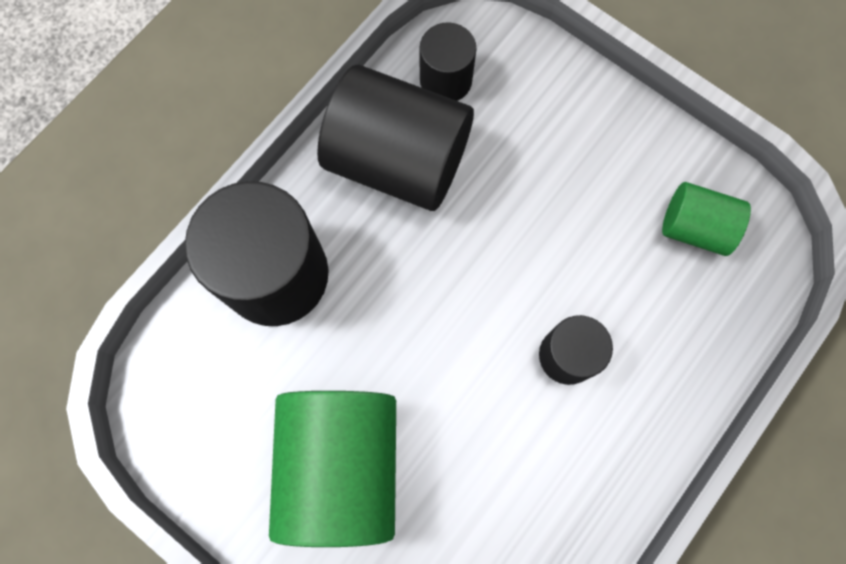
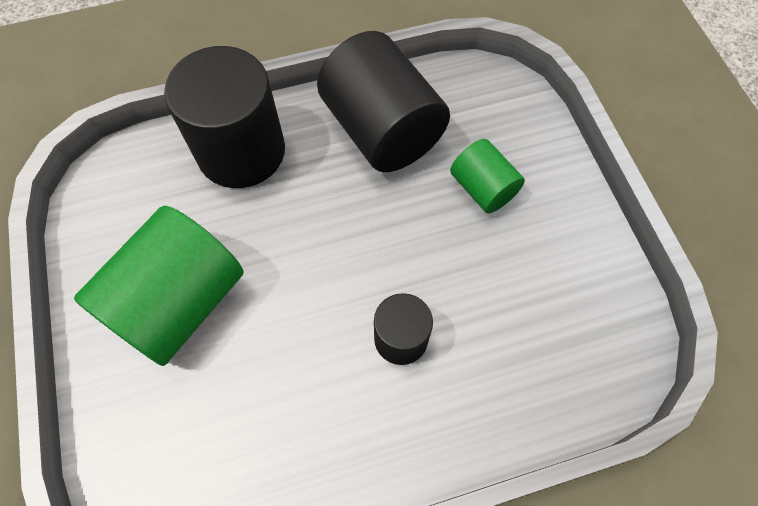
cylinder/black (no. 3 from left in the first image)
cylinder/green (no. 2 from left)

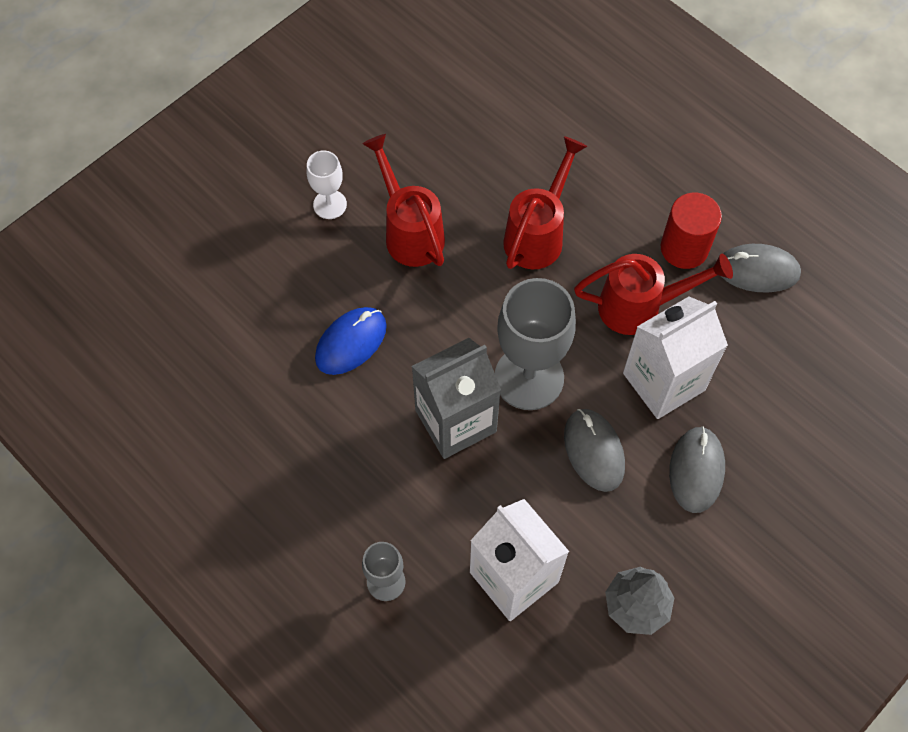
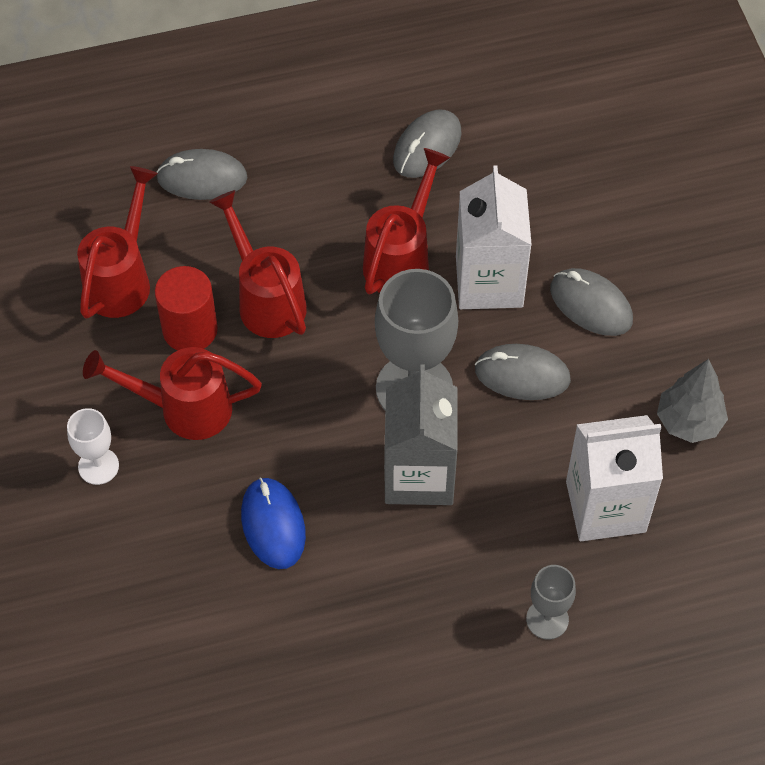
cylinder/red
watering can/red (no. 1 from left)
mouse/grey (no. 1 from left)

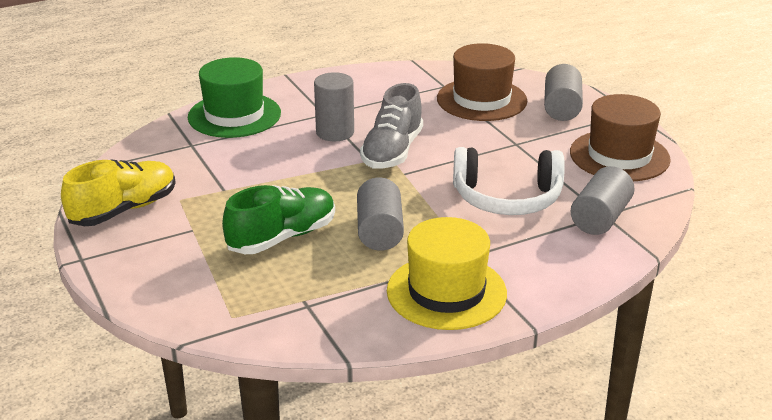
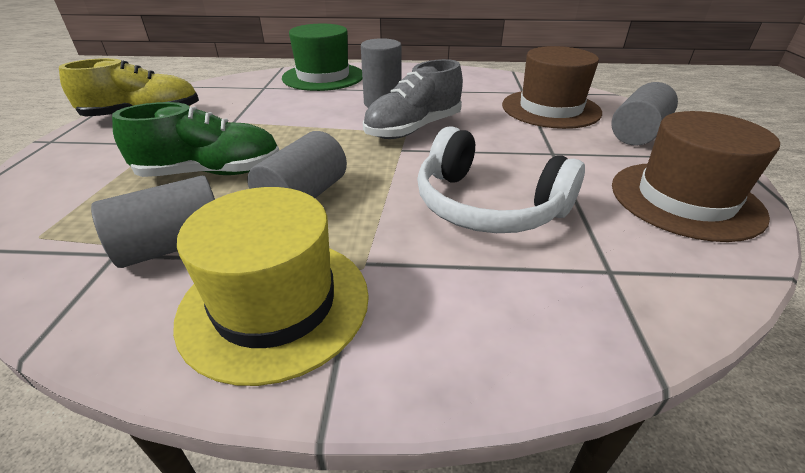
cylinder/grey (no. 1 from left)

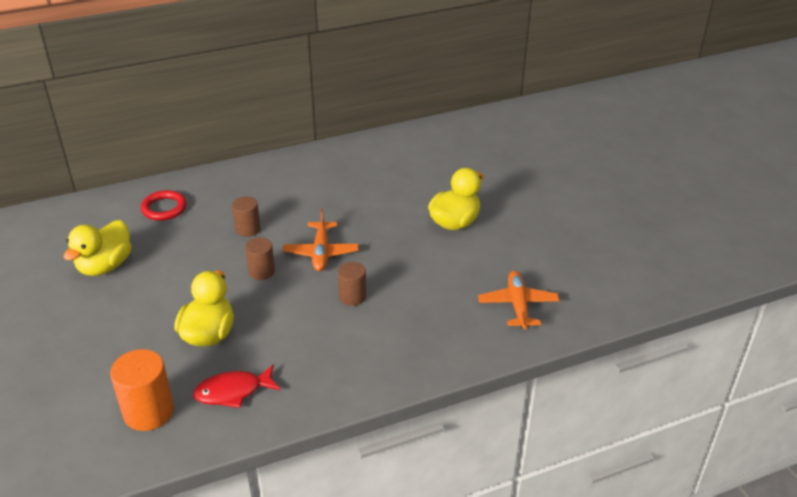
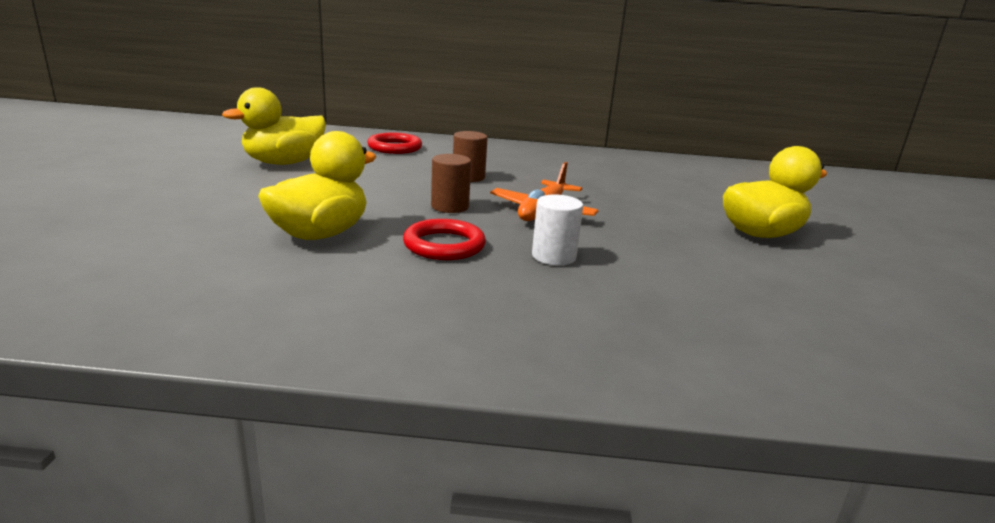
cylinder/orange
fish/red
cylinder/white
plane/orange (no. 2 from left in the first image)
ring/red (no. 2 from left)

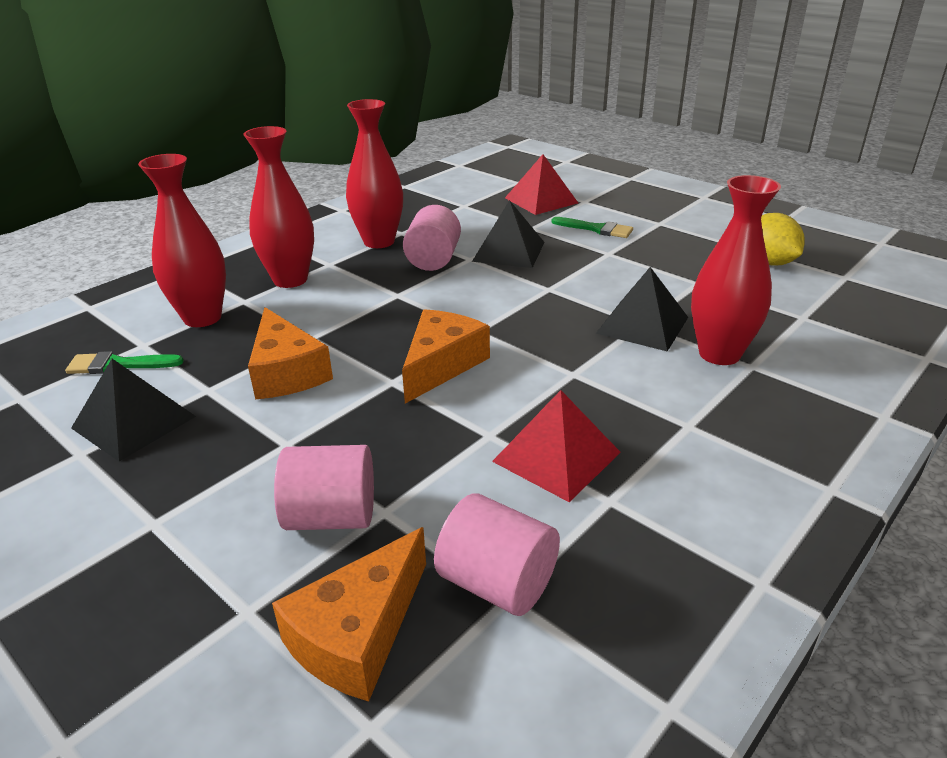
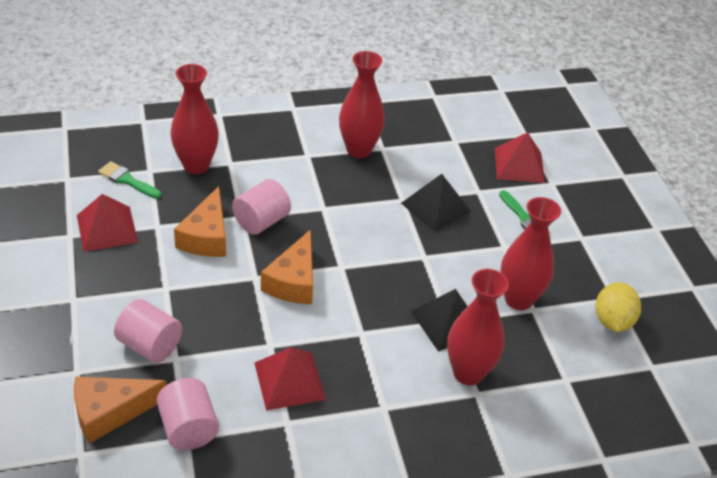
pyramid/red (no. 1 from left)
vase/red (no. 4 from left)
cheese/orange (no. 3 from left)
cylinder/pink (no. 3 from left)

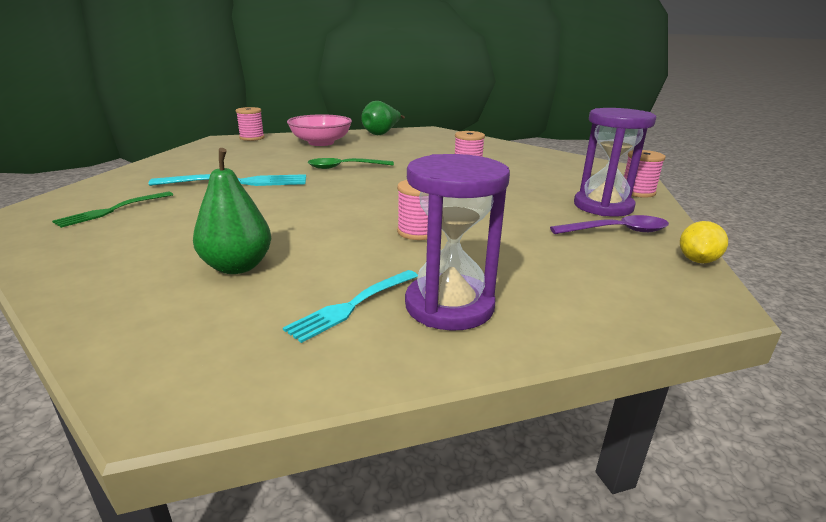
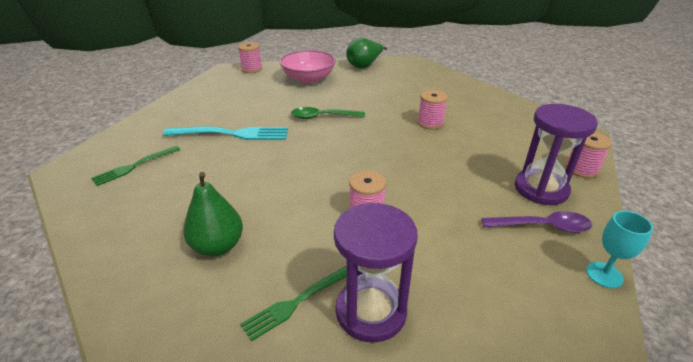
fork/green (no. 2 from left)
goblet/turquoise

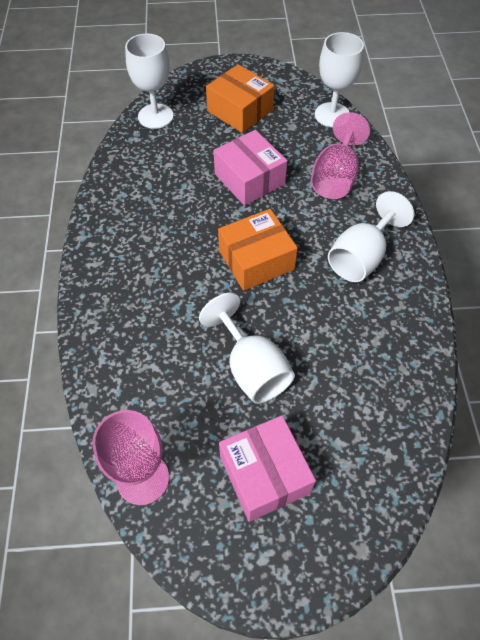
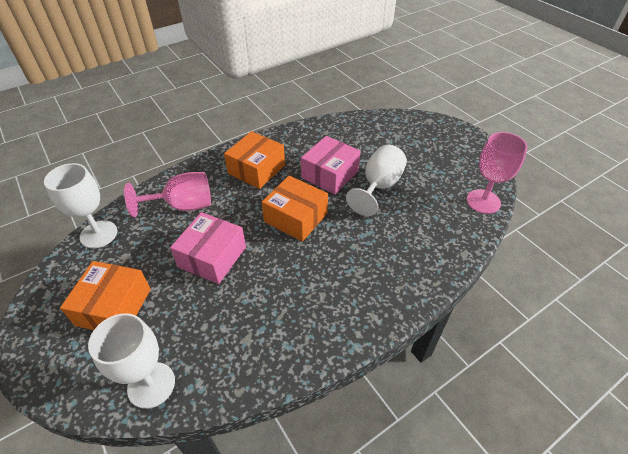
box/pink (no. 2 from left)
box/orange (no. 2 from left)

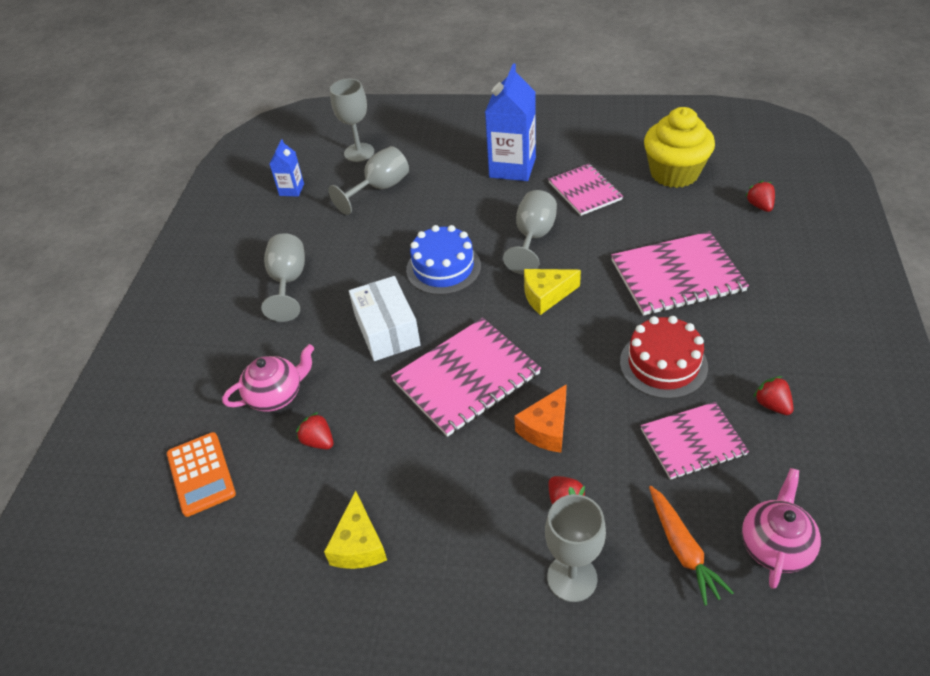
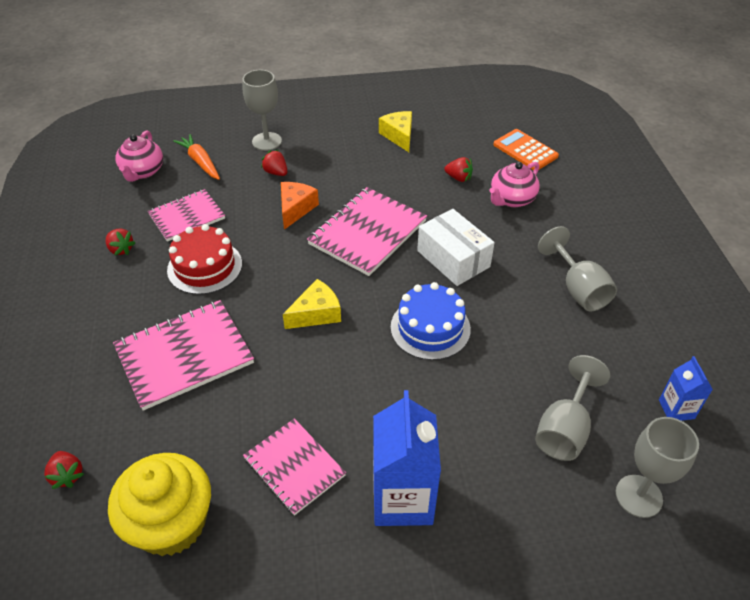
goblet/grey (no. 4 from left in the first image)

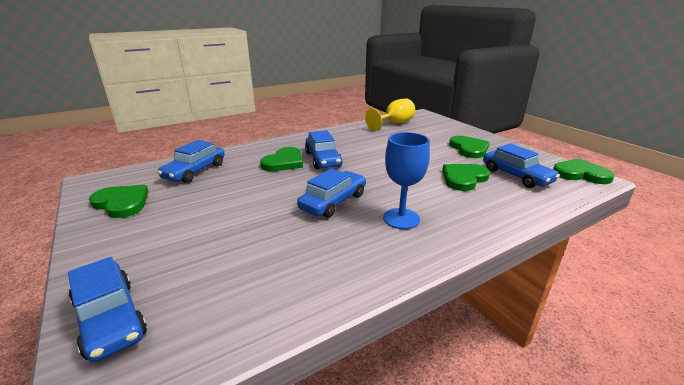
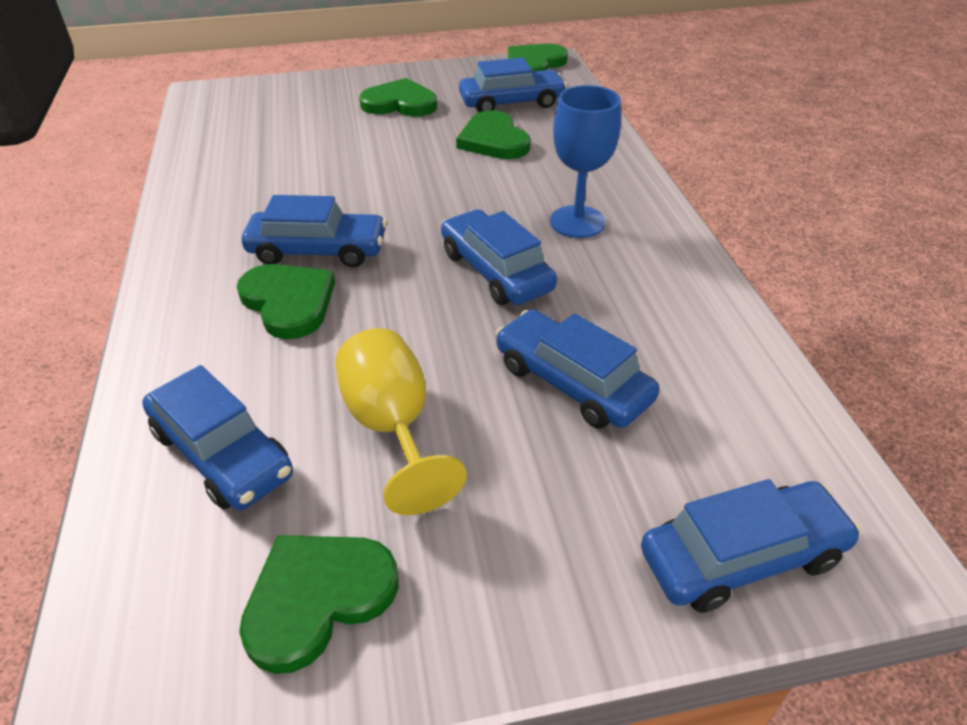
goblet/yellow
car/blue (no. 5 from left)

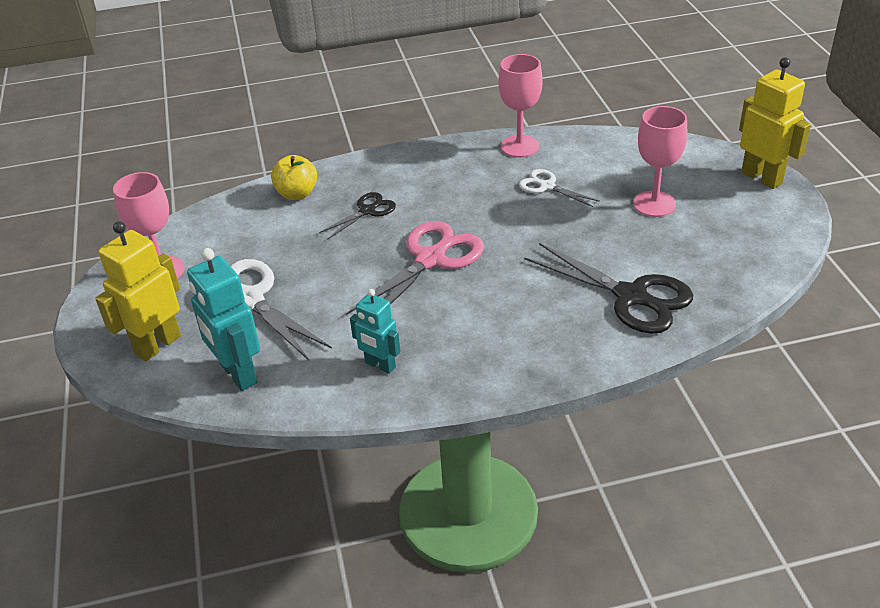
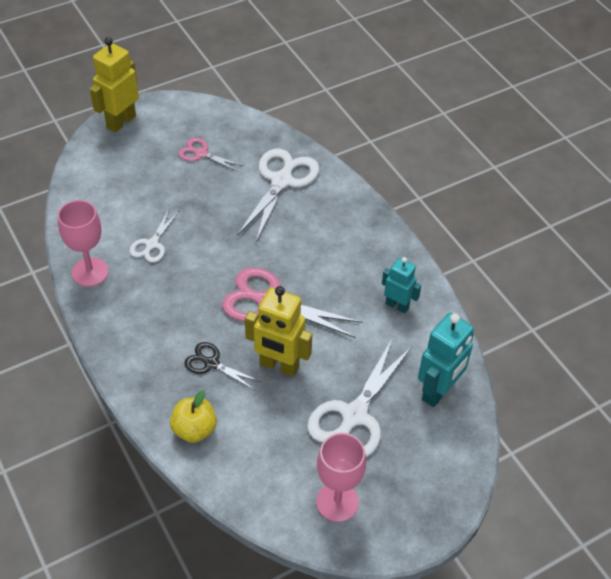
robot/yellow (no. 2 from left)
robot/turquoise (no. 1 from left)
scissors/white (no. 2 from left)
goblet/pink (no. 3 from left in the first image)
scissors/pink (no. 1 from left)

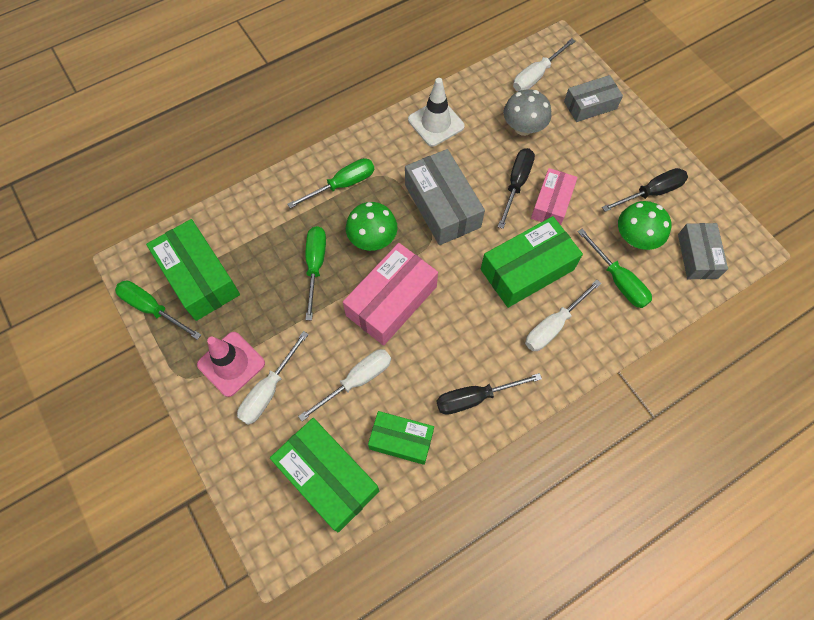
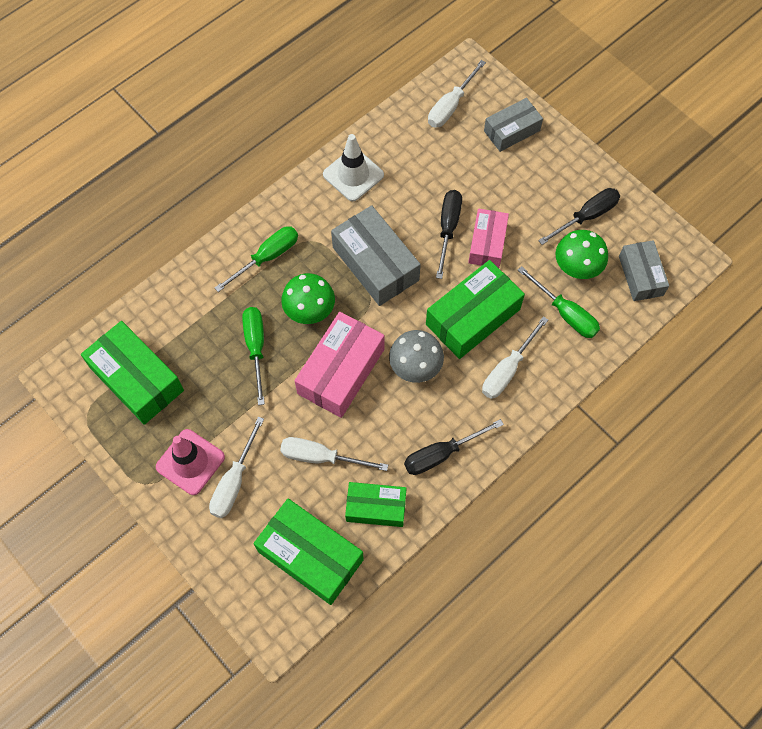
screwdriver/green (no. 1 from left in the first image)
screwdriver/white (no. 2 from left)
mushroom/grey

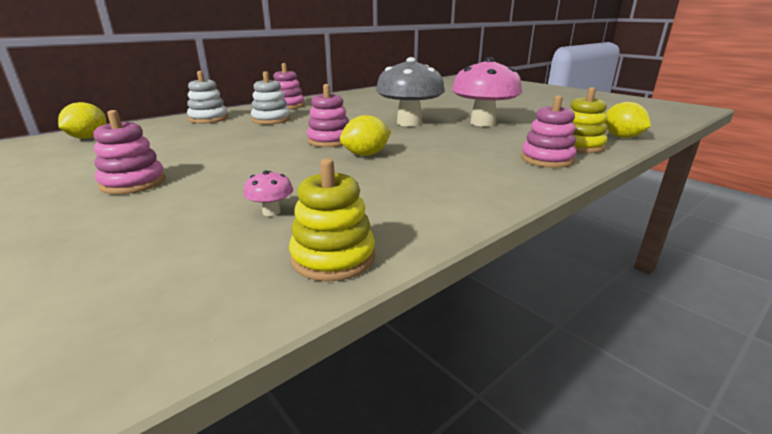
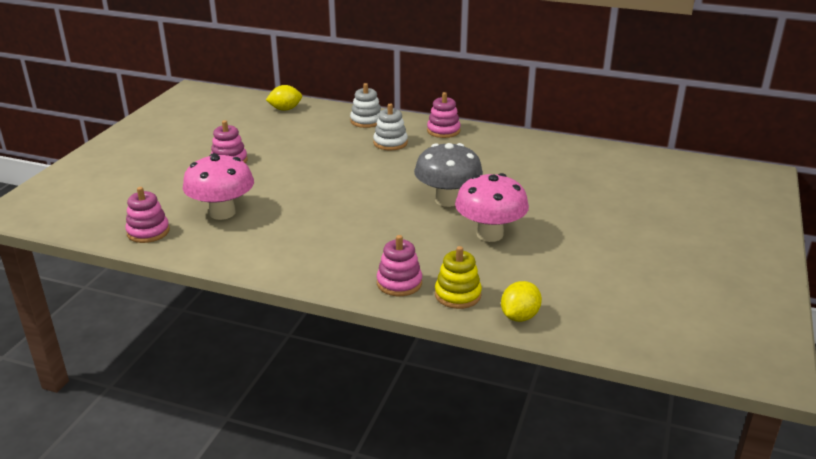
mushroom/pink (no. 1 from left)
stacking toy/yellow (no. 1 from left in the first image)
stacking toy/pink (no. 1 from left)
lemon/yellow (no. 2 from left in the first image)

